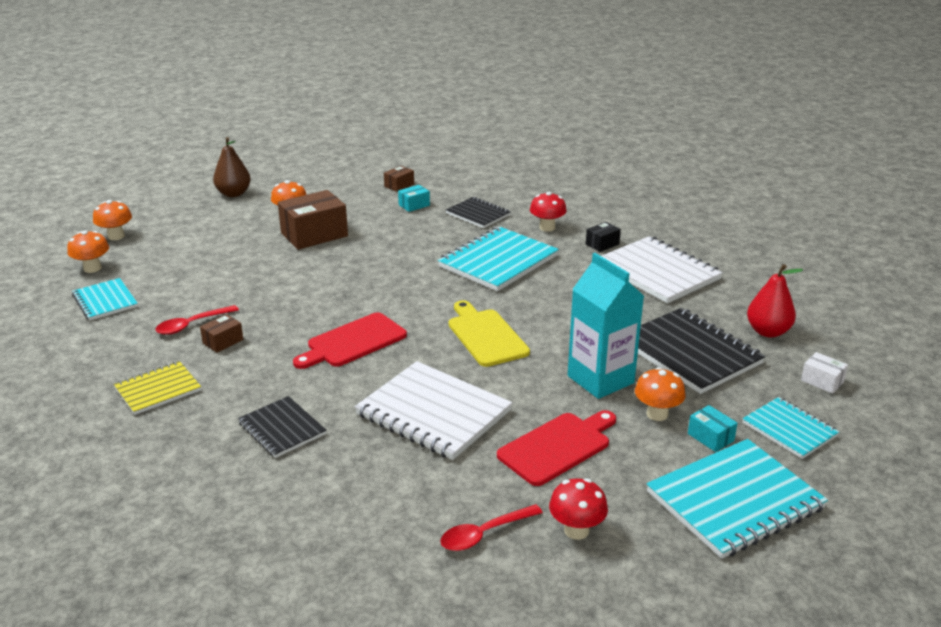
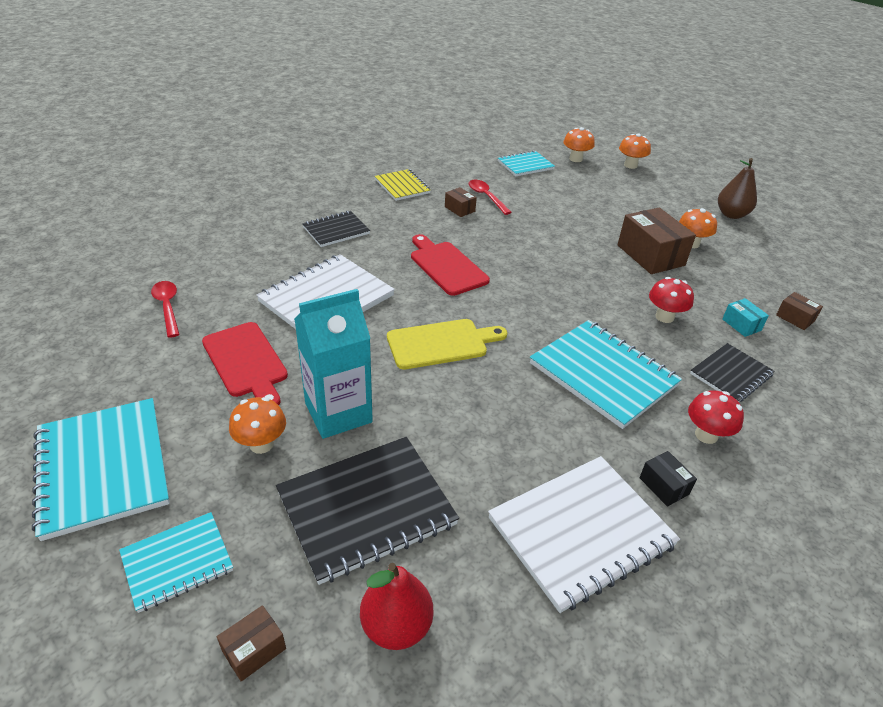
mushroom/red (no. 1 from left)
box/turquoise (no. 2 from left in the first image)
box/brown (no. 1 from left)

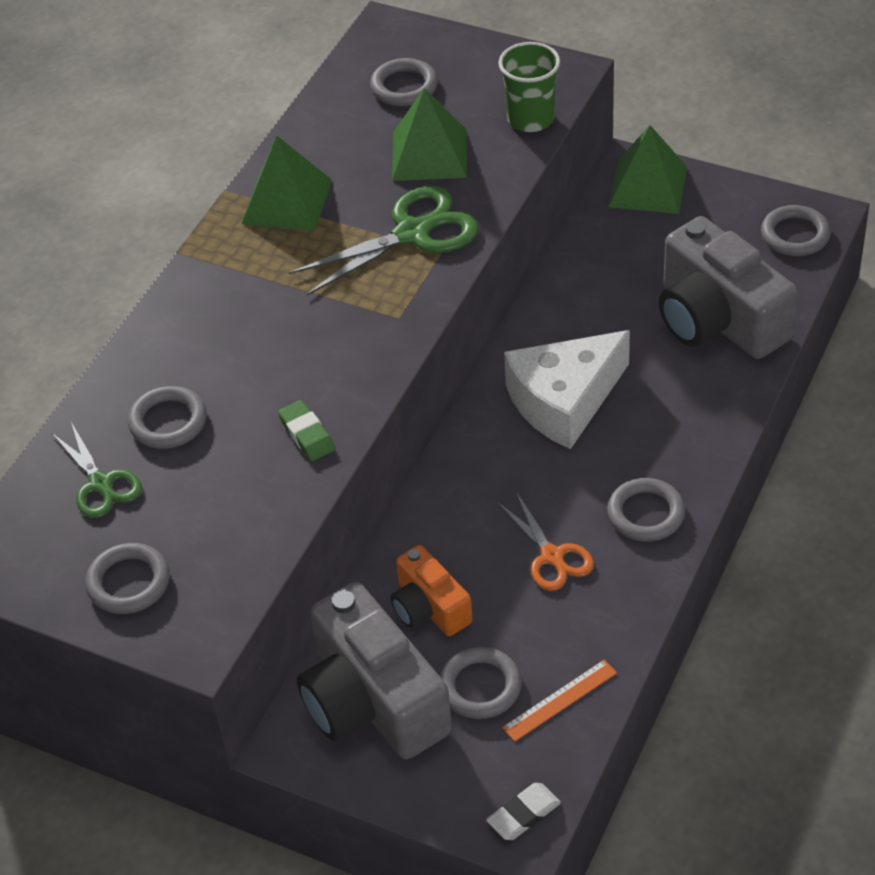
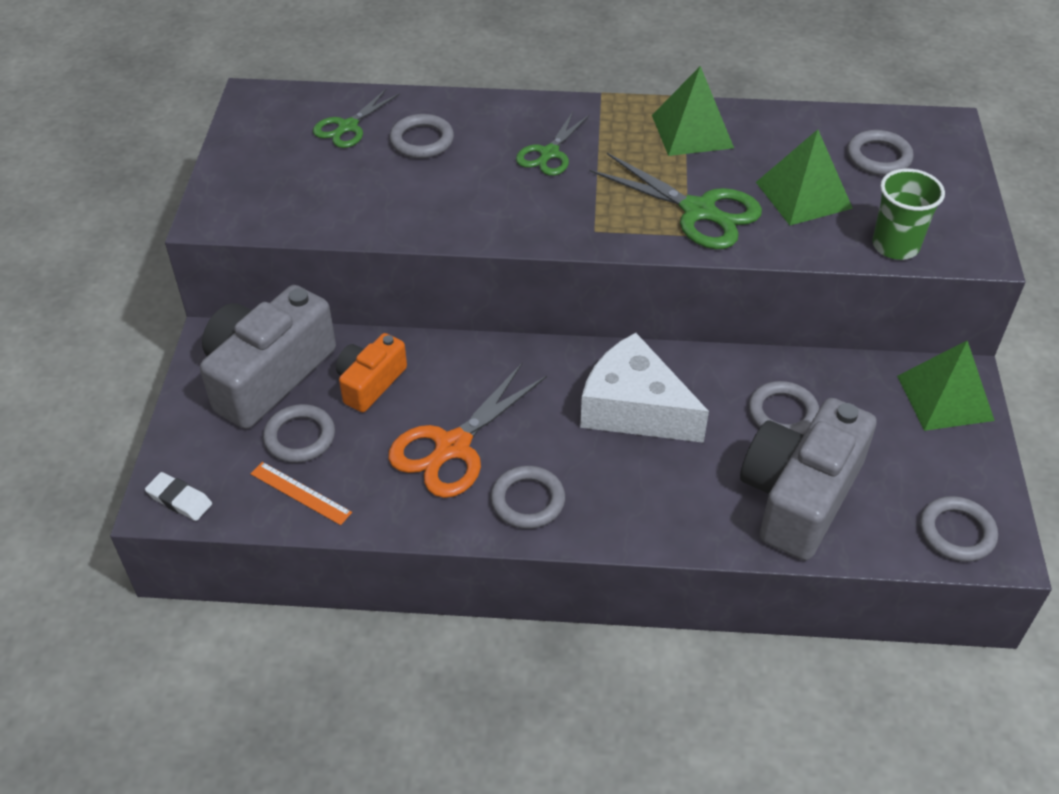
ring/grey (no. 4 from left)
eraser/green
scissors/orange
scissors/green (no. 2 from left)

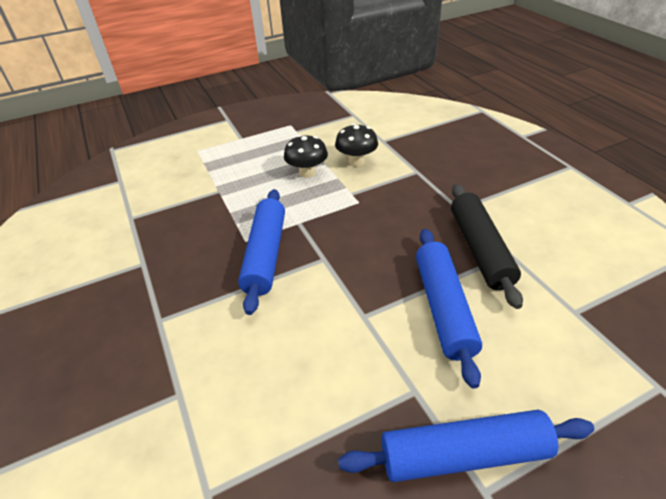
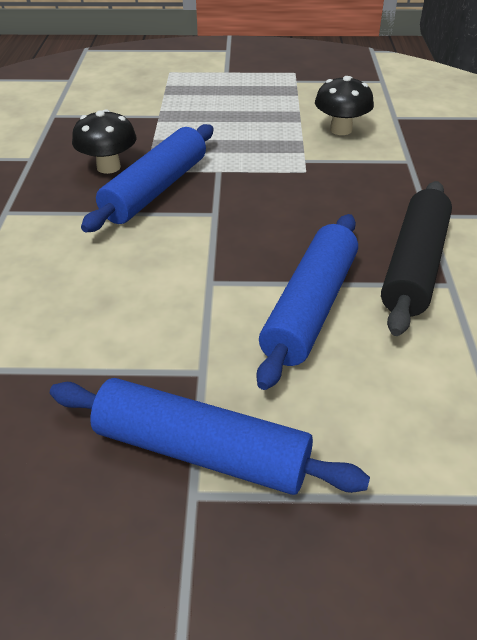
mushroom/black (no. 1 from left)

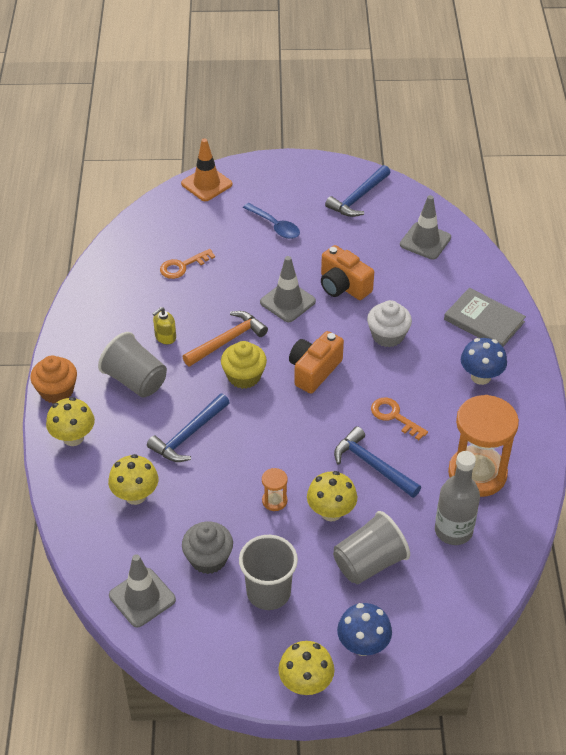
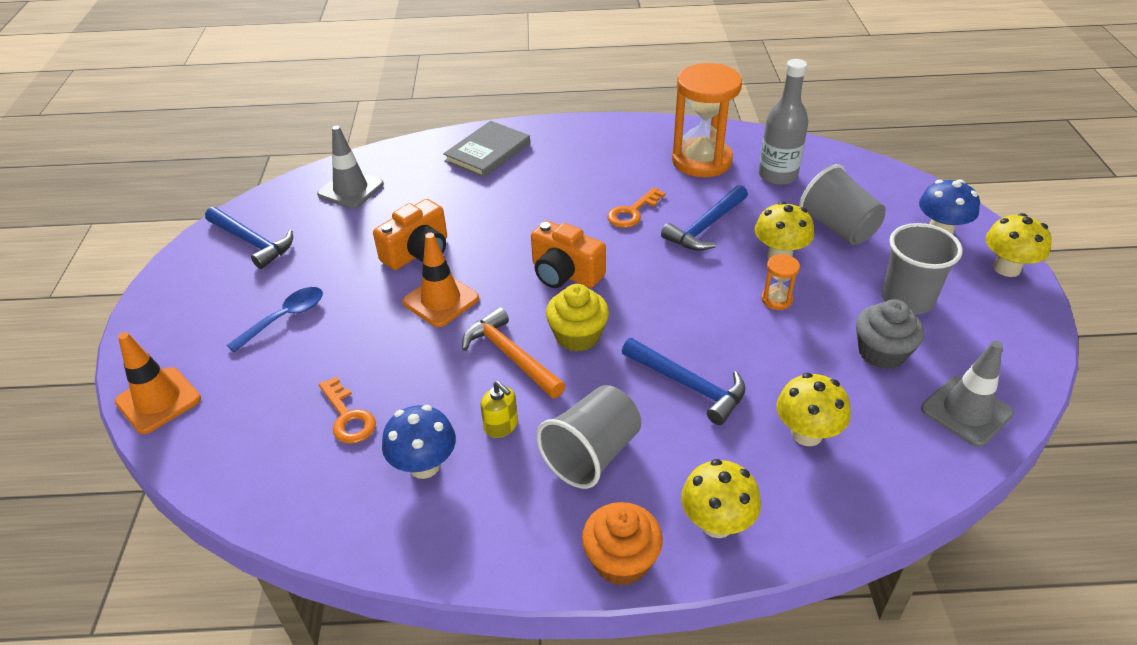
traffic cone/orange (no. 2 from left)
cupcake/white
mushroom/blue (no. 1 from left)

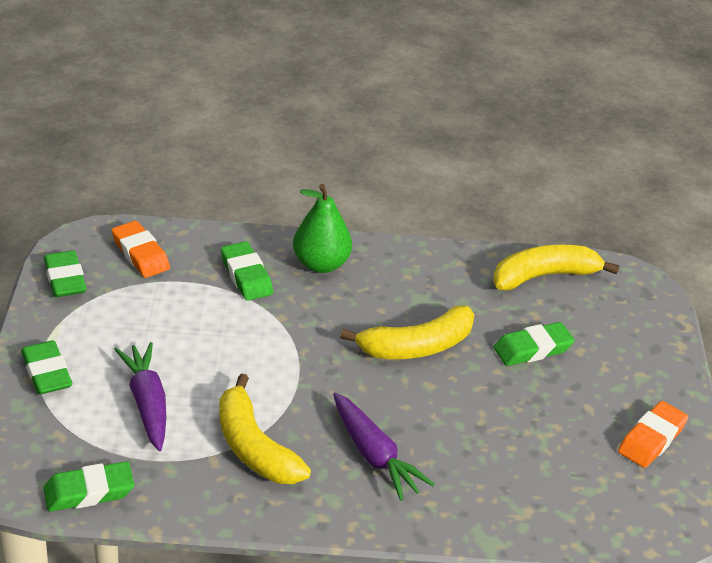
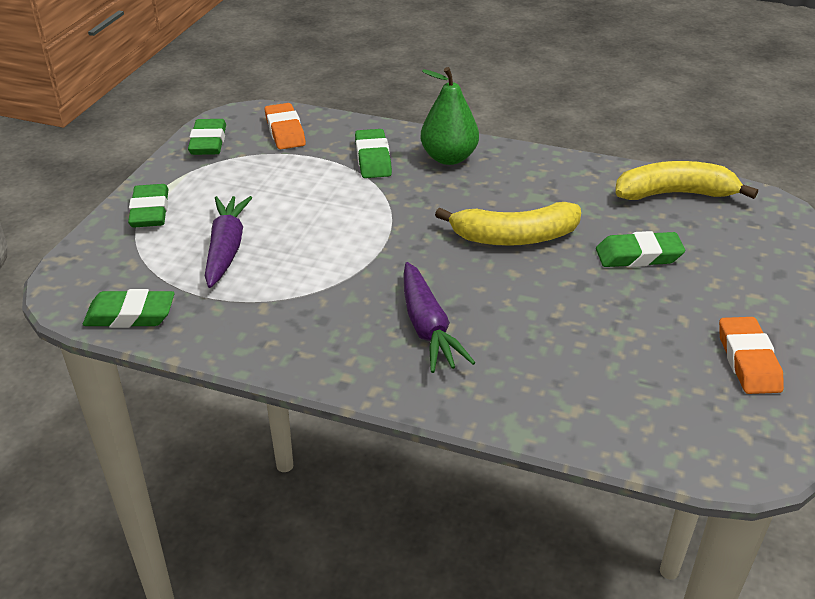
banana/yellow (no. 1 from left in the first image)
eraser/orange (no. 2 from left)

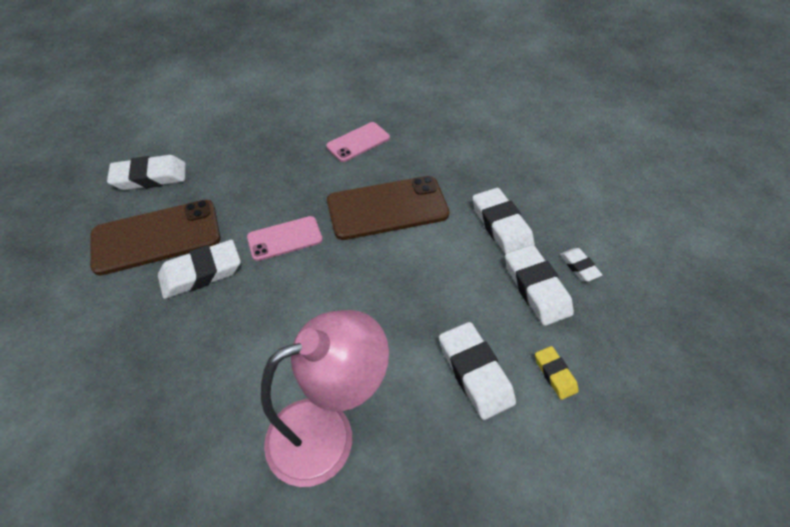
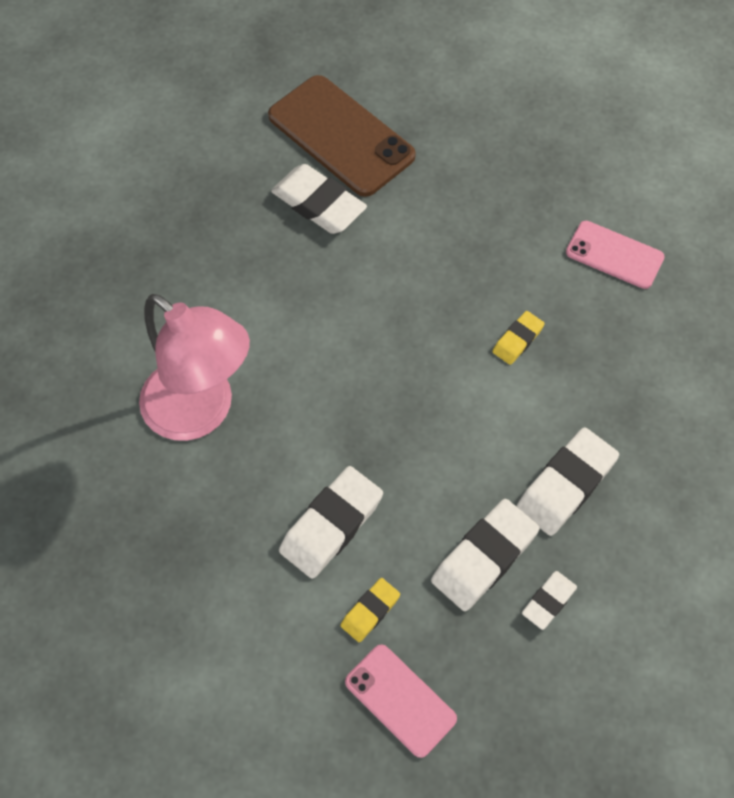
eraser/white (no. 1 from left in the first image)
phone/pink (no. 1 from left)
eraser/yellow (no. 2 from left)

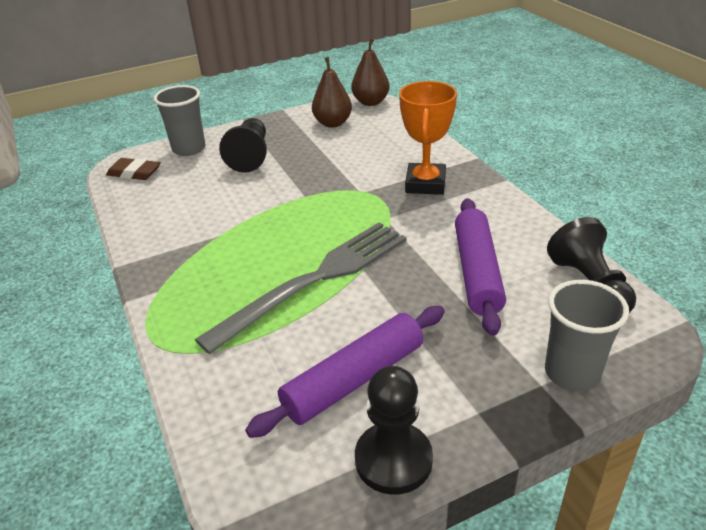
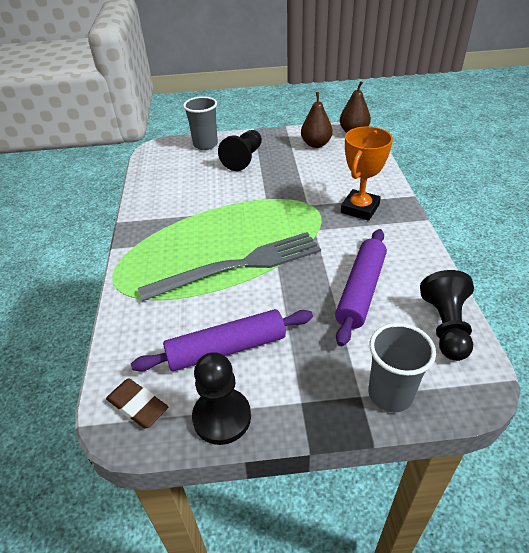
eraser/brown

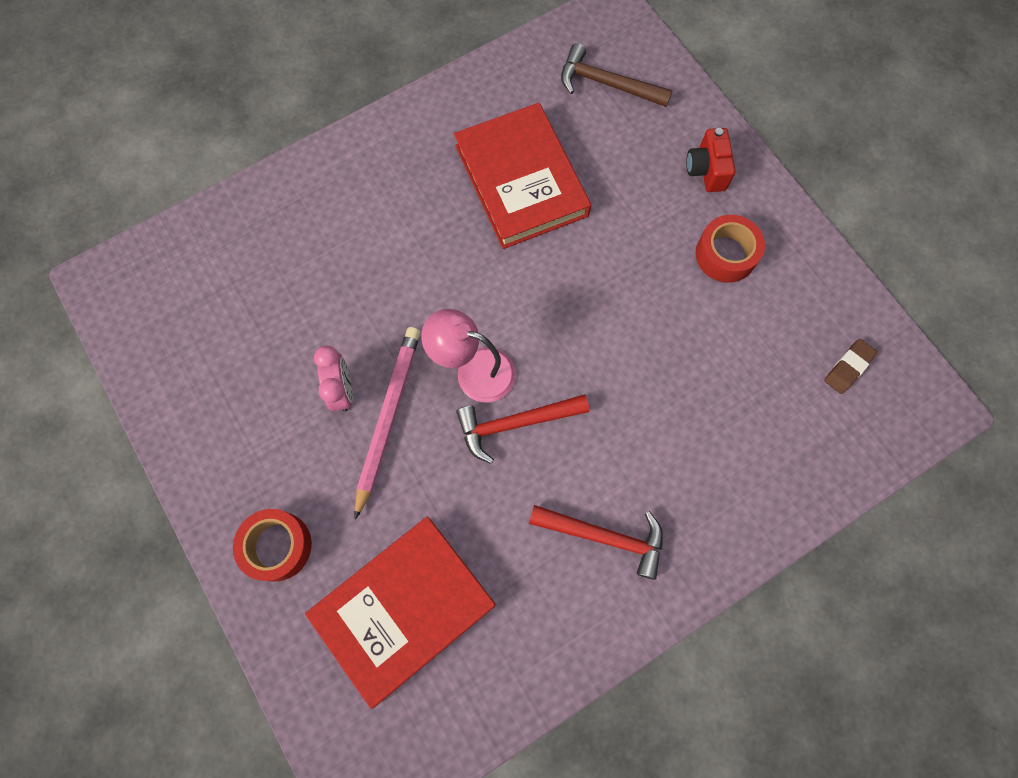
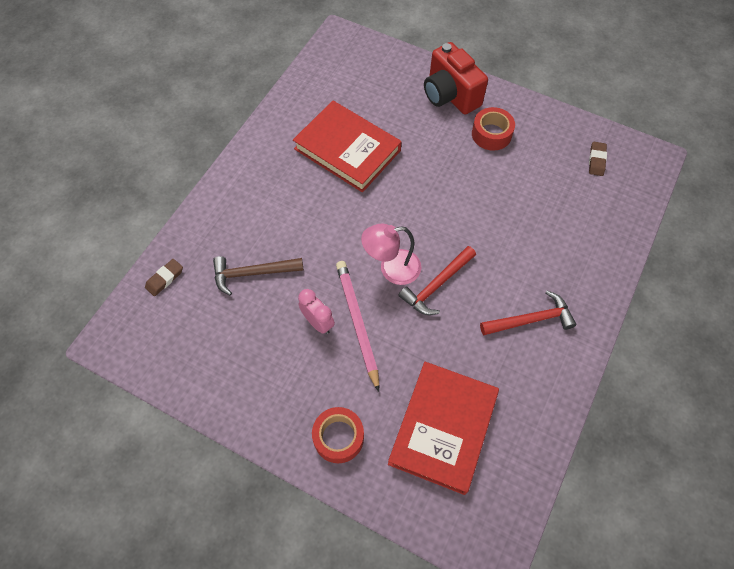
hammer/brown
camera/red
eraser/brown (no. 1 from left)

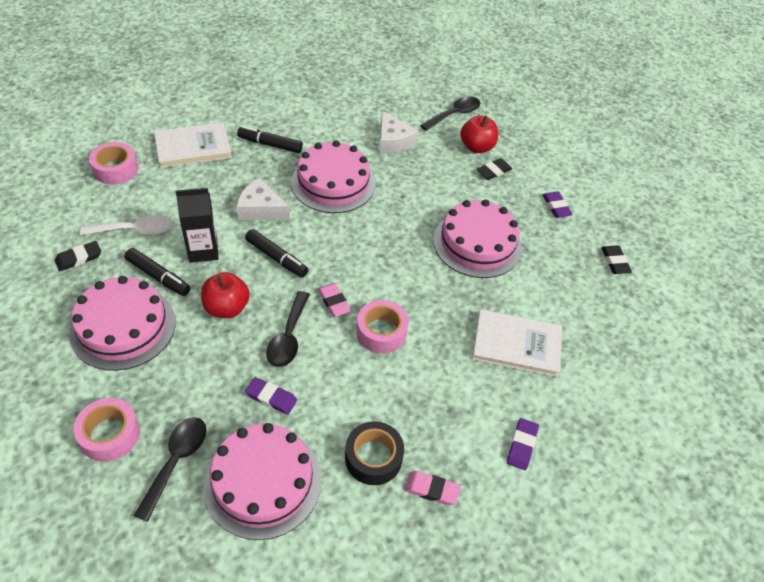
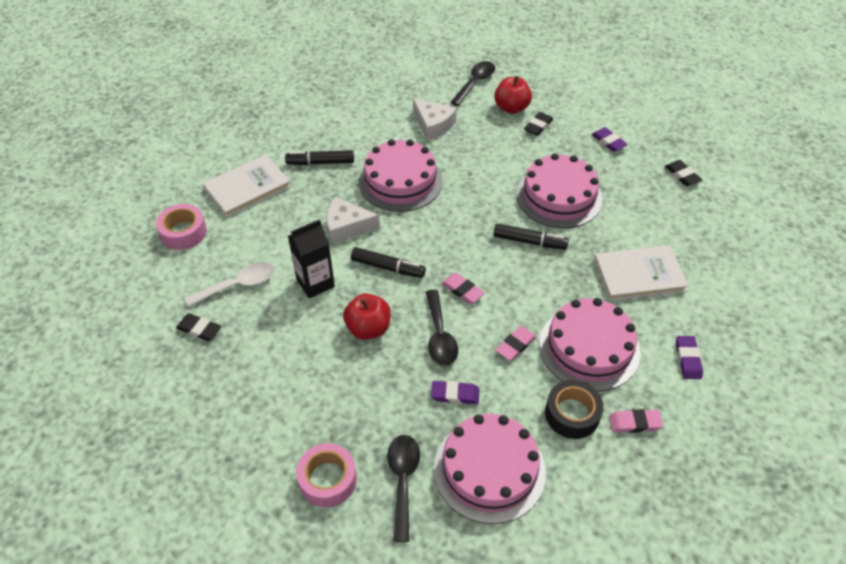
eraser/black (no. 1 from left)
cake/pink (no. 4 from left)
marker/black (no. 3 from left)
tape/pink (no. 3 from left in the first image)
eraser/pink (no. 2 from left)

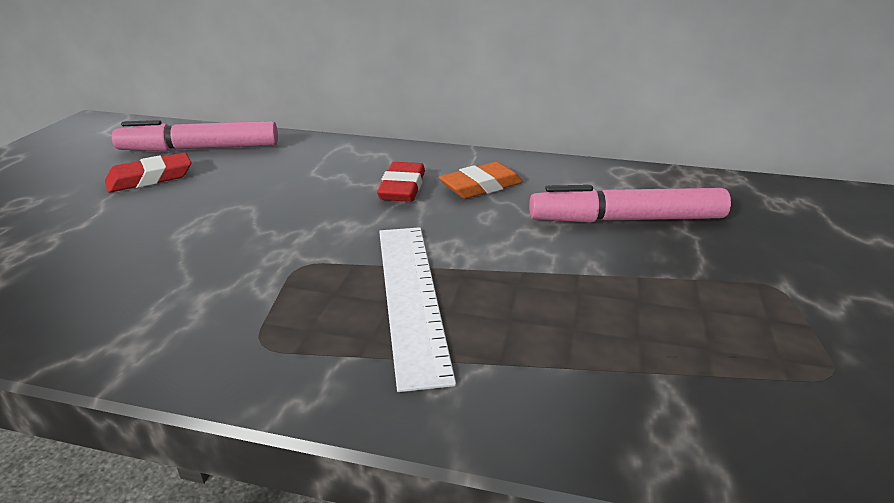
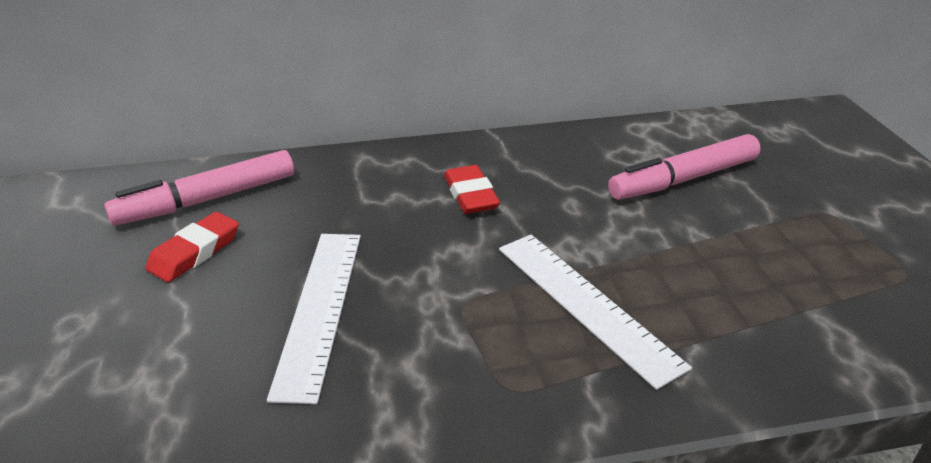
eraser/orange
ruler/white (no. 1 from left)

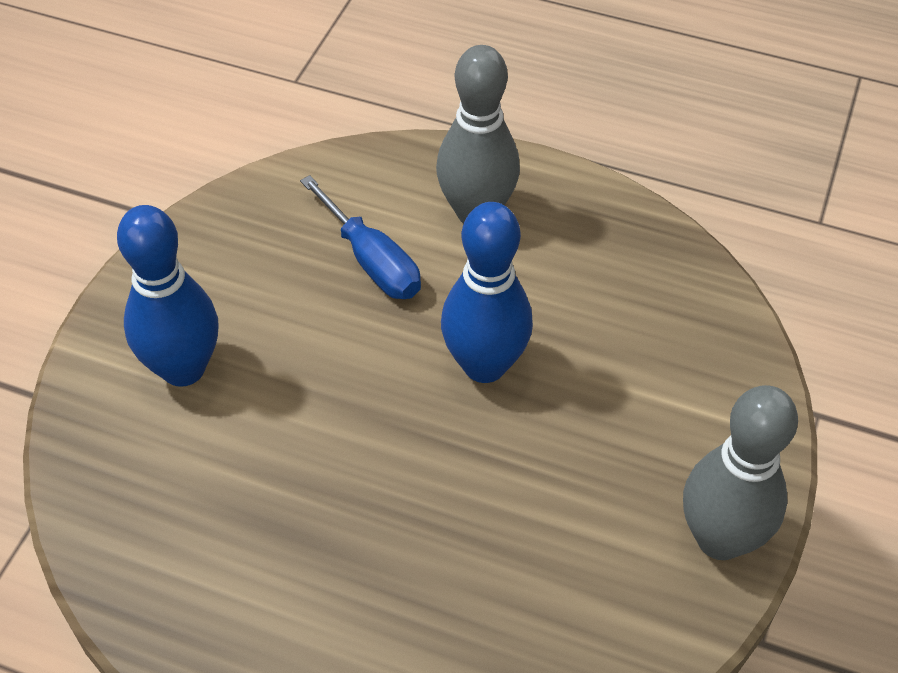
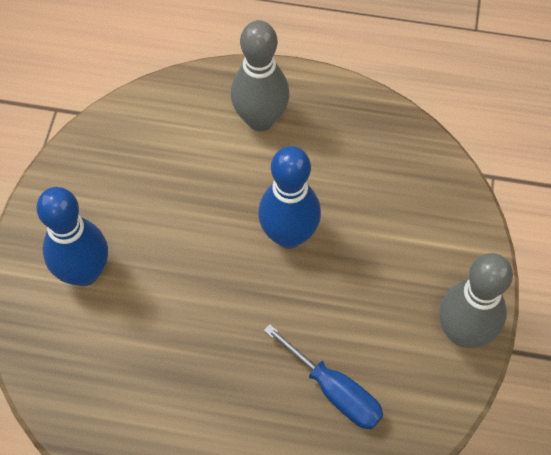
screwdriver/blue

